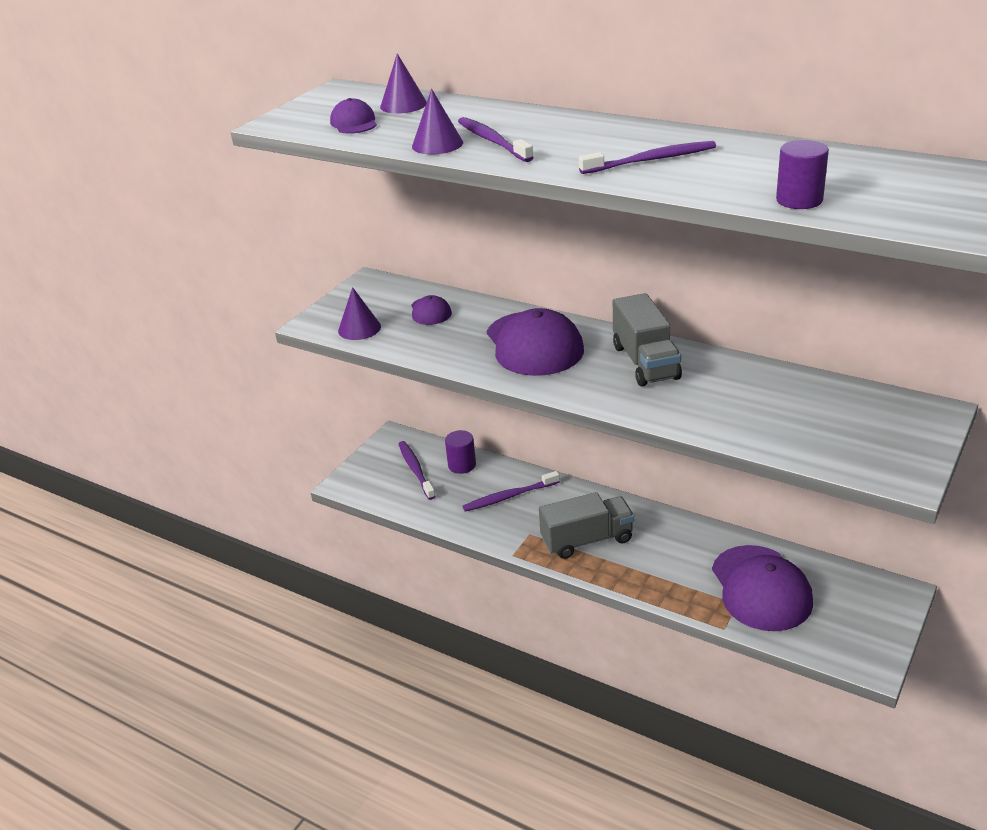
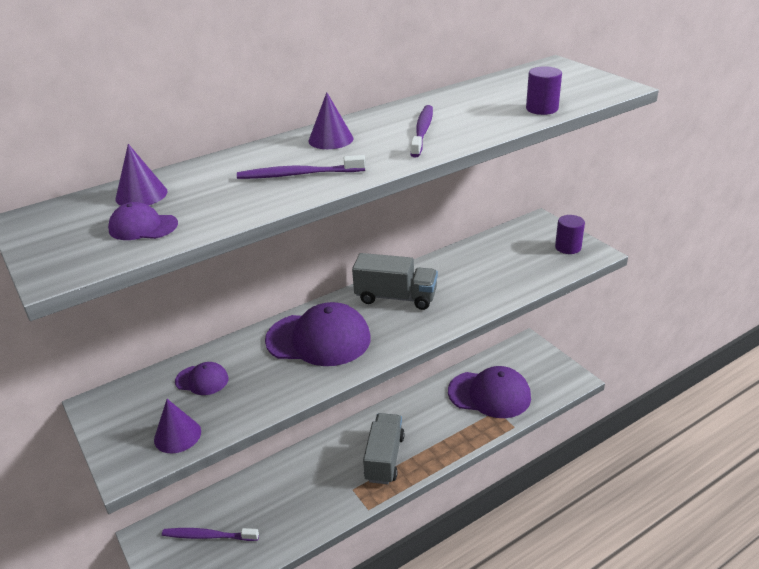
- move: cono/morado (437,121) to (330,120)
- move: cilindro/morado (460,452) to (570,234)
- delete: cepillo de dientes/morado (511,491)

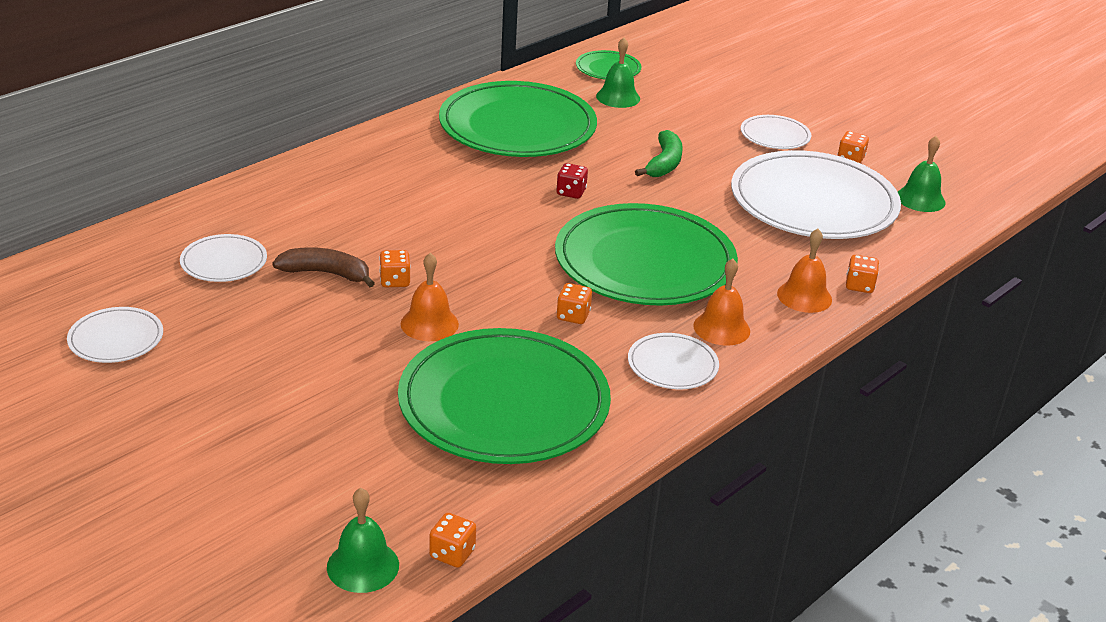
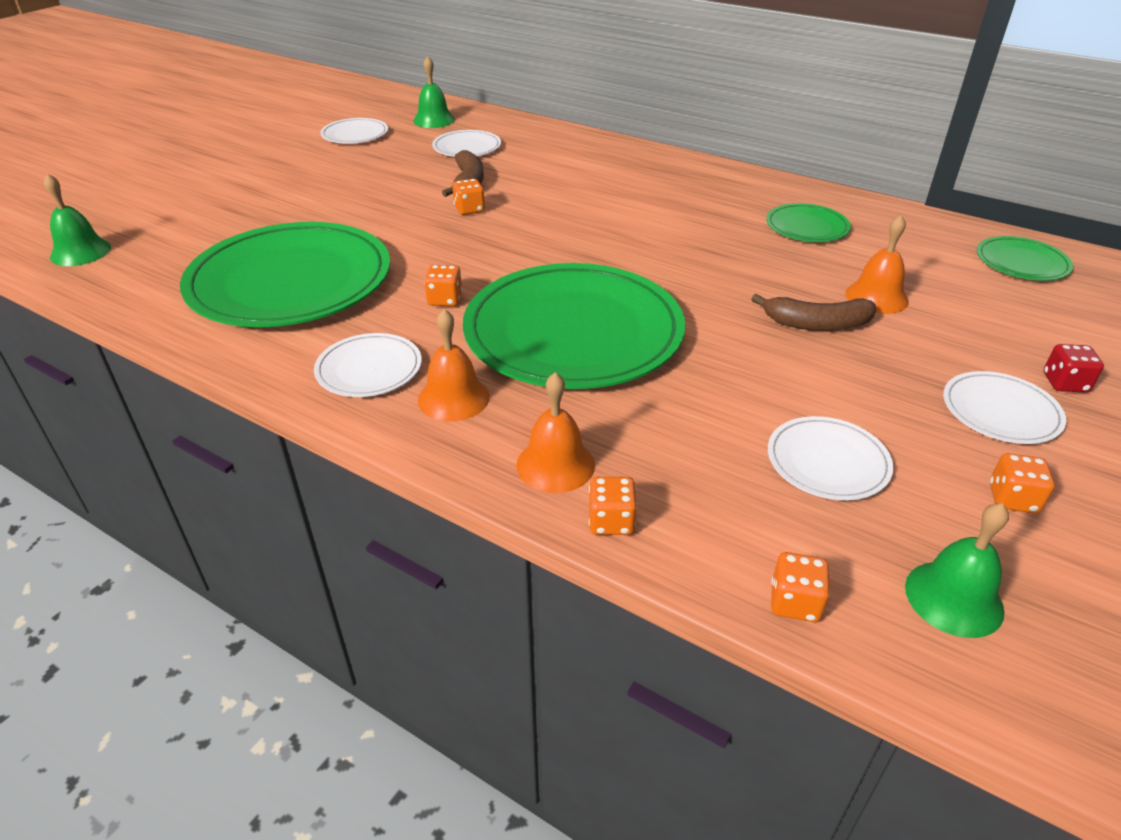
- move: campana/naranja (430,297) to (877,264)
- move: dado/naranja (452,540) to (800,587)
- resize: plato/verde (518,119) = (808,222) x0.45
- move: dado/rojo (572,181) to (1074,368)
- move: campana/verde (618,72) to (434,92)
- recolor: plátano/verde (659,153) to plátano/marrón (813,312)
- resize: plato/blanco (816,194) = (830,458) x0.45

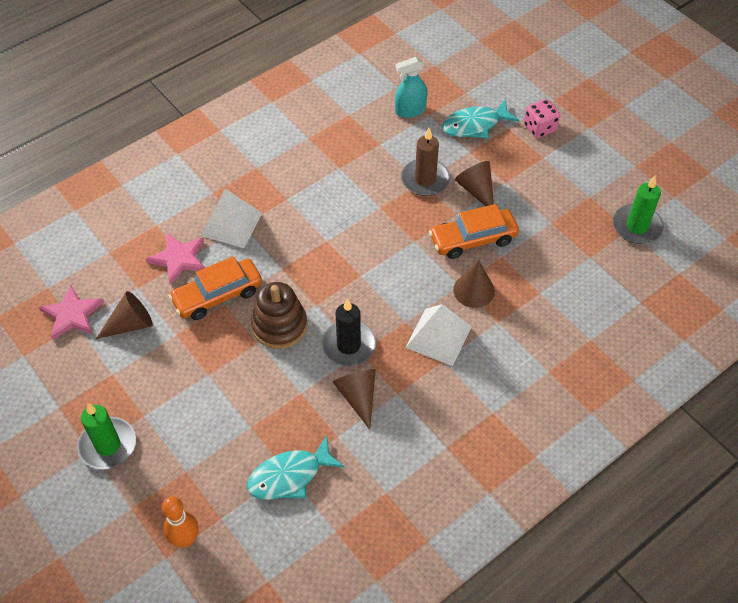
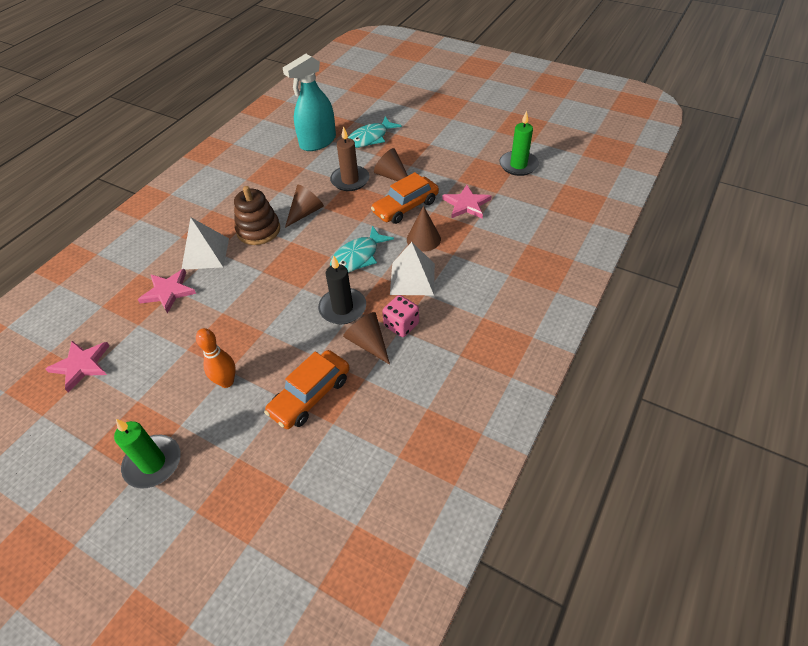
- move: cono/marrón (124,315) to (304,206)
- move: bolo/naranja (180,522) to (216,358)
- move: coche/naranja (215,288) to (307,389)
- move: pez/turquesa (295,467) to (362,249)
- move: juguete apilable/marrón (279,315) to (257,215)
- resize: pulverizador/turquesa (411,87) = (309,102) x1.63
- move: dado/rosa (542,118) to (400,316)
- insert: estrella/rosa (466,202)

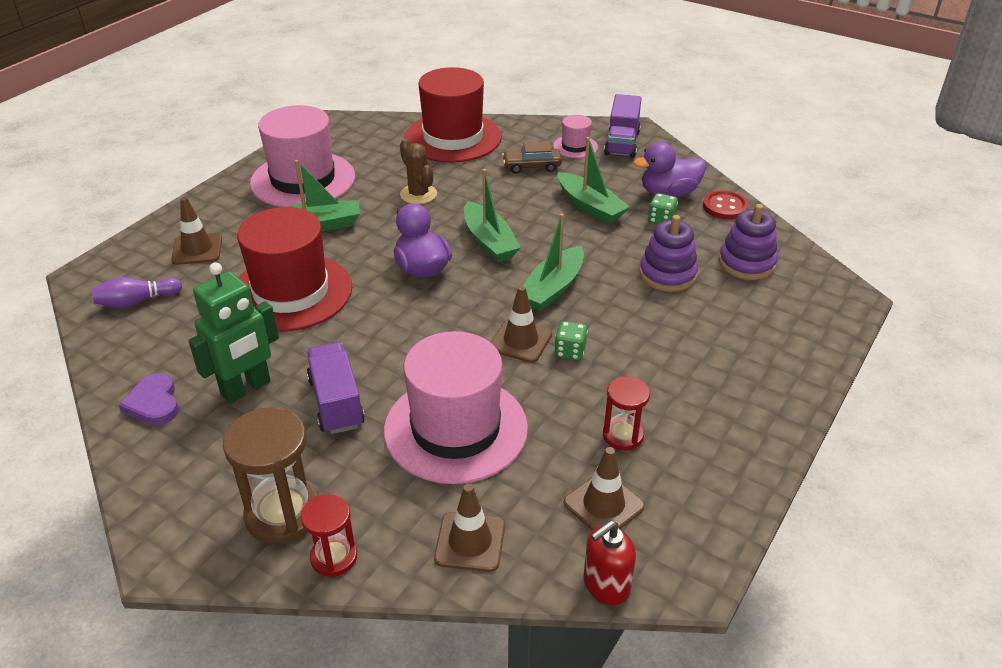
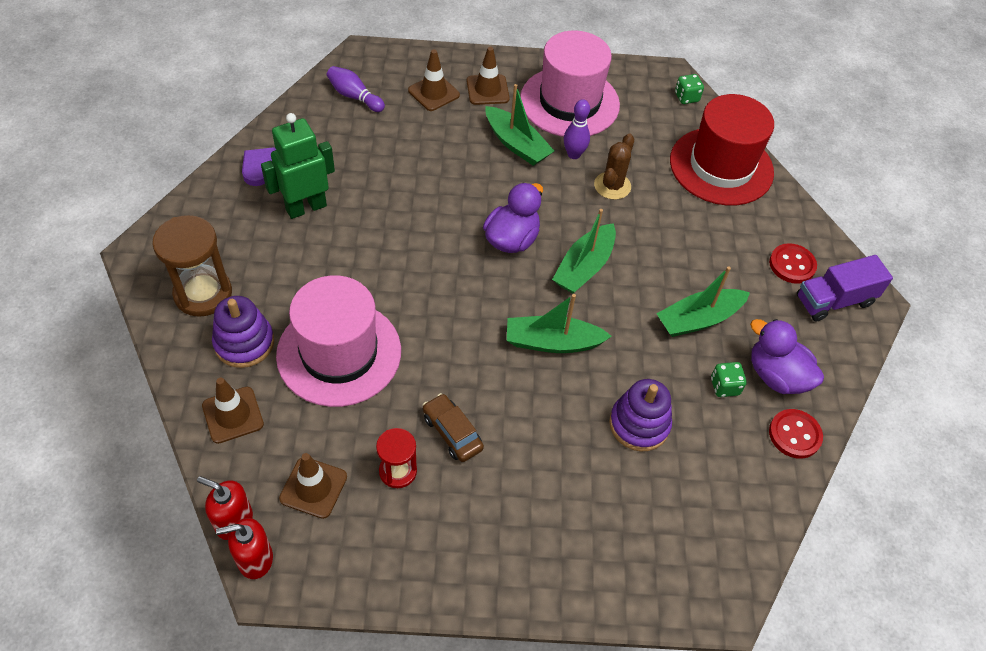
- rotate: robot/verde (233,333) = (298,166) 135 degrees clockwise
- delete: sombrero/rojo (294,269)
- delete: reloj de arena/rojo (329,535)
- delete: camión/morado (336,388)
- move: cono de tráfico/marrón (521,324) to (488,76)
- move: coche/marrón (532,157) to (453,427)
- replace: sombrero/rosa (575,136) to botón/rojo (793,263)
- move: dado/verde (571,340) to (689,89)
- rotate: barco/verde (594,180) = (703,301) 45 degrees clockwise
- move: juguete apilable/morado (748,242) to (243,332)
- insert: dispensador de jabón/rojo (244,548)
- insert: bolo/morado (577,129)

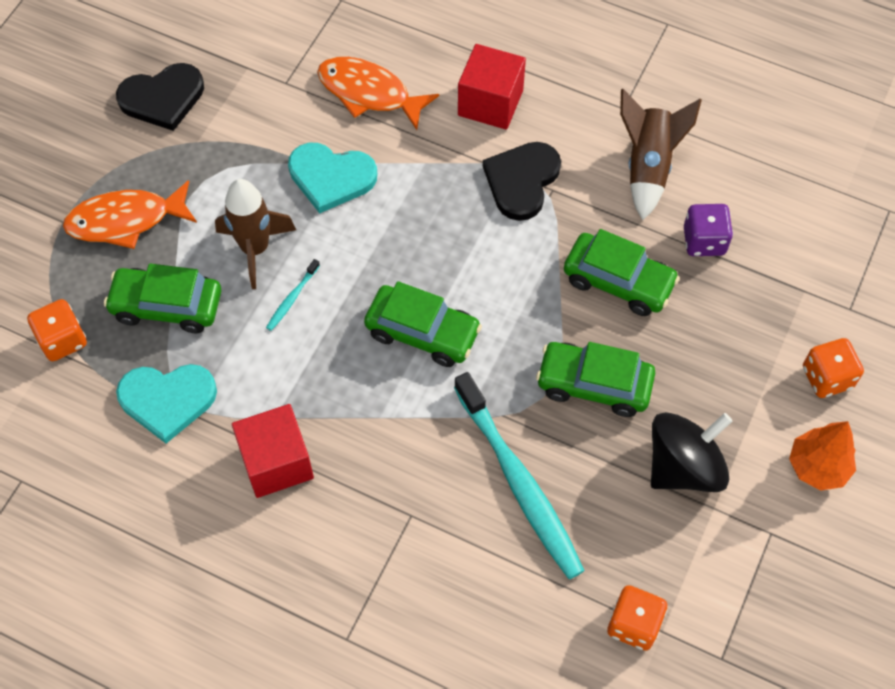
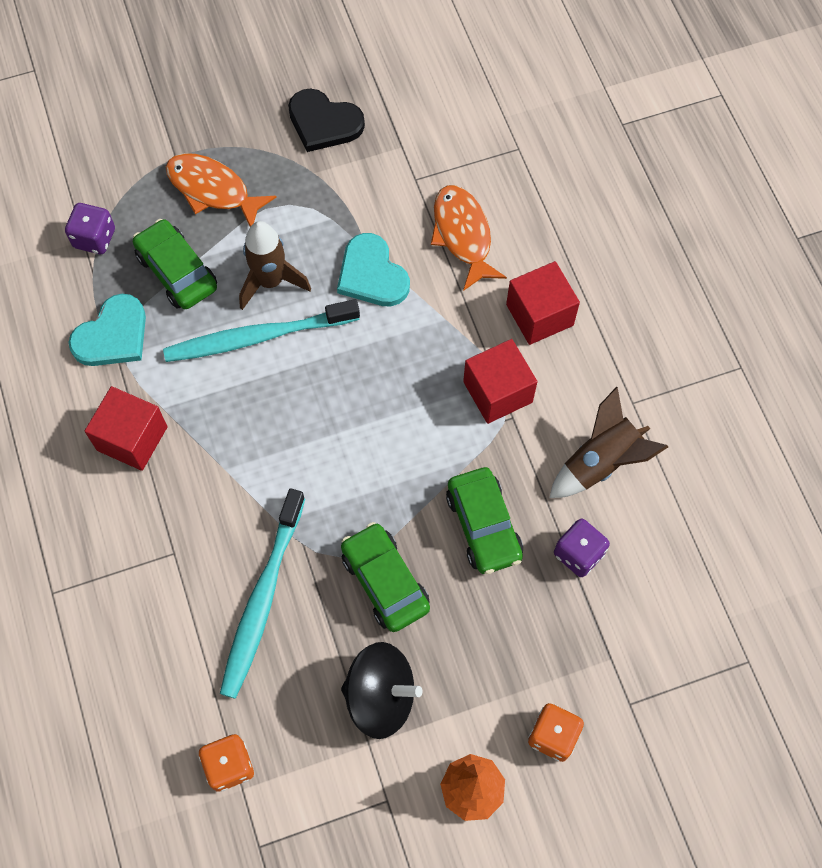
- recolor: dado/naranja (57,330) to dado/morado (90,228)
- rotate: corazón/turquesa (166,404) = (107,330) 90 degrees counterclockwise
- resize: cepillo de dientes/turquesa (293,295) = (261,330) x2.50
- delete: coche/verde (423,324)
- replace: corazón/negro (522,181) to cubo/rojo (500,381)

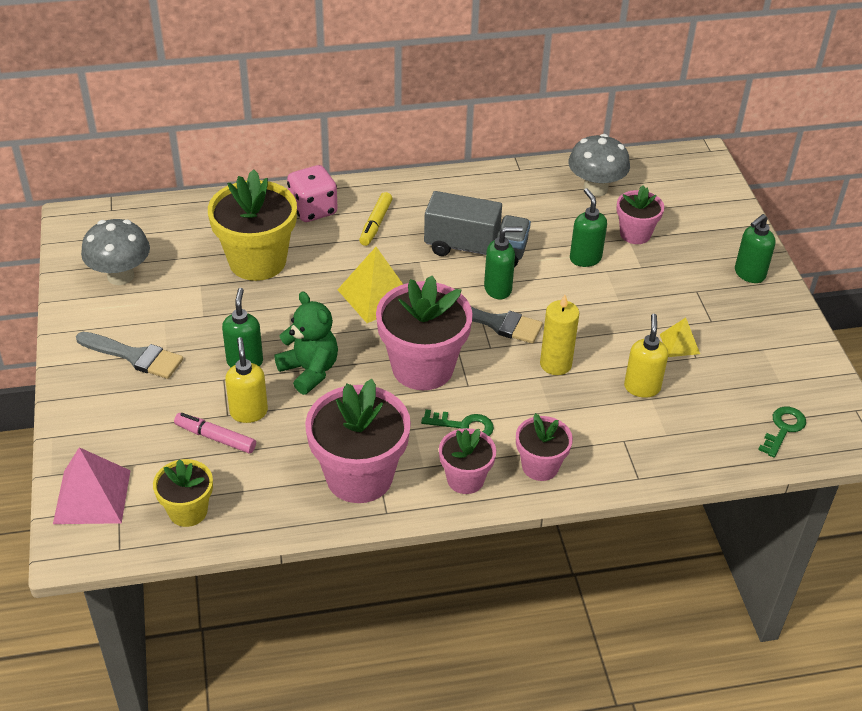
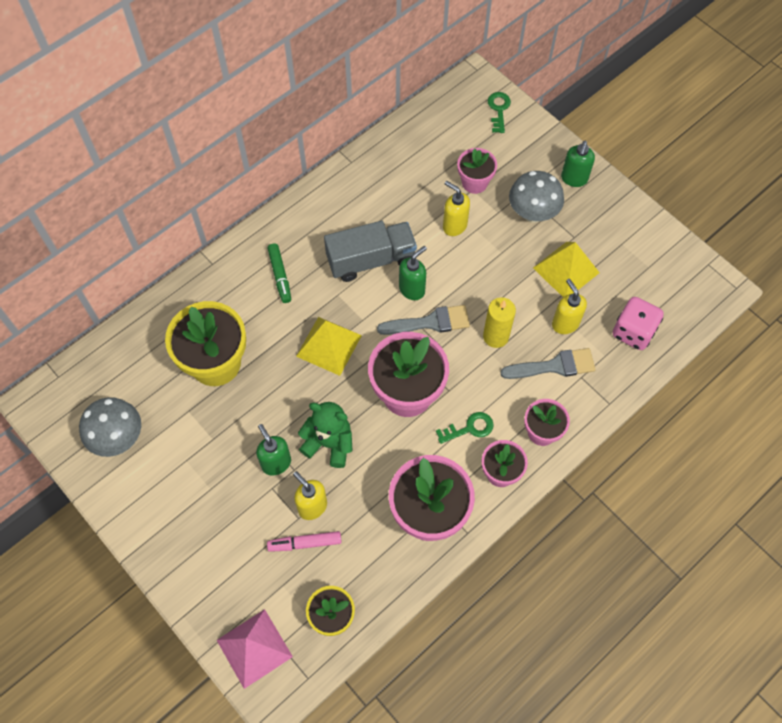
- move: pincel/gris (129,355) to (548,363)
- move: dado/rosa (312,193) to (638,323)
- recolor: rotulador/amarillo (375,219) to rotulador/verde (279,273)
- move: seta/gris (599,165) to (536,197)
- recolor: dispensador de jabón/verde (588,227) to dispensador de jabón/amarillo (456,208)
- resize: pirámide/amarillo (680,337) = (566,269) x1.81
- move: llave/verde (782,432) to (499,112)

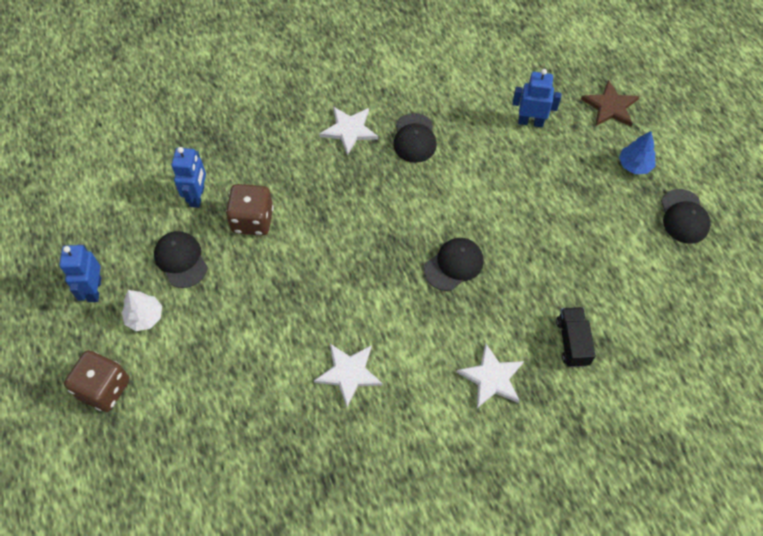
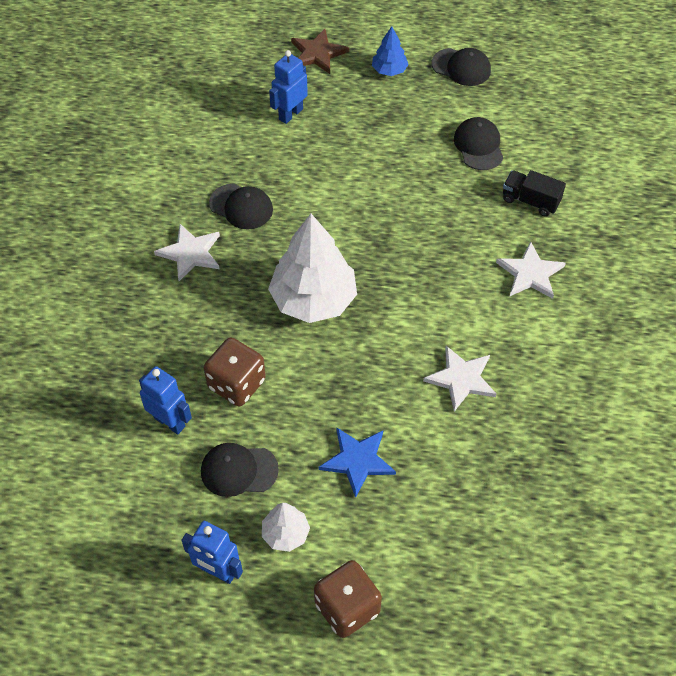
- move: gorra/negro (454,264) to (478,143)
- insert: árbol/blanco (312,268)
- insert: estrella/azul (357,463)

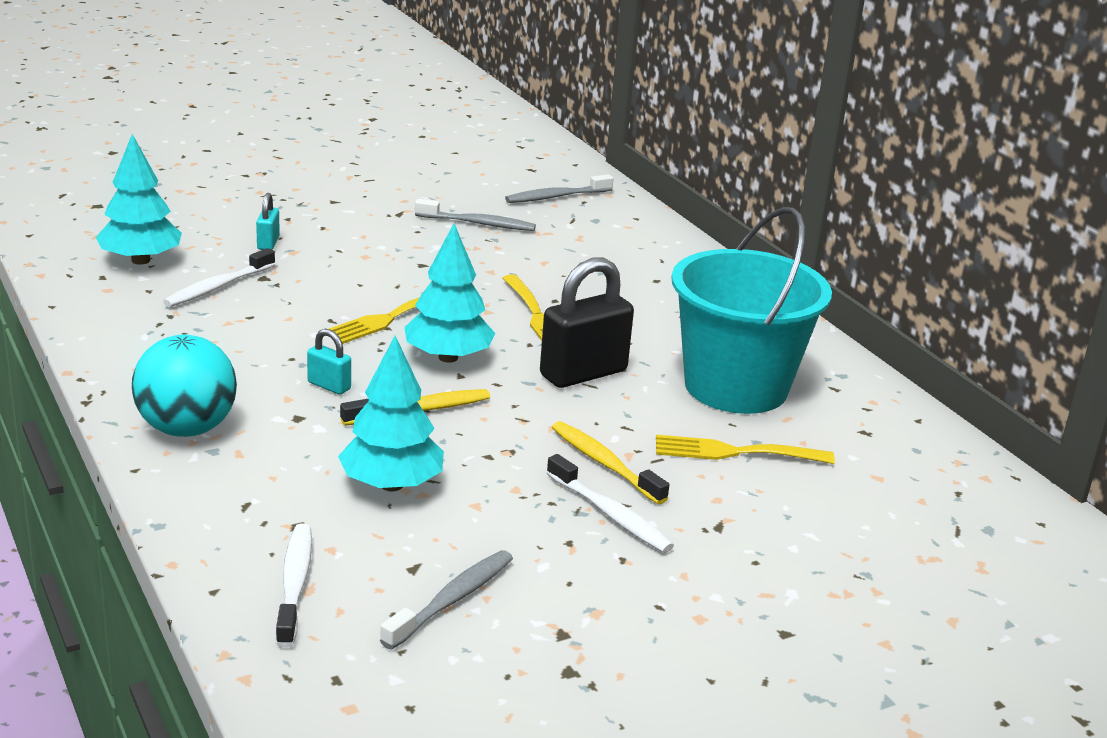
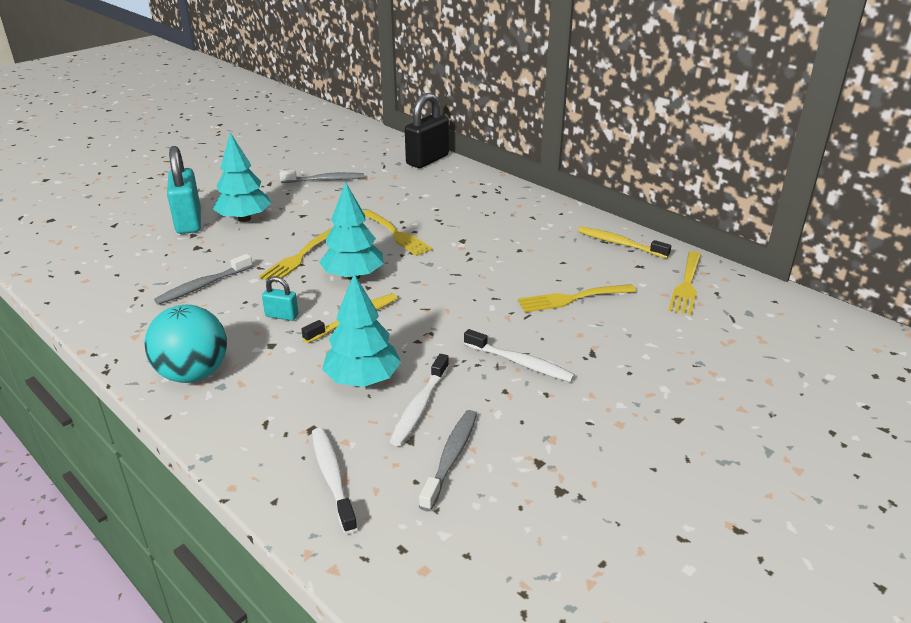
- move: árbol/turquesa (139,199) to (242,177)
- move: cepillo de dientes/blanco (219,277) to (419,400)
- resize: candado/turquesa (268,221) = (184,190) x2.08
- move: cepillo de dientes/gris (559,188) to (203,279)
- move: candado/negro (587,322) to (427,130)
- move: cepillo de dientes/amarillo (610,462) to (625,242)
- delete: balde/turquesa (751,310)
- insert: tenedor/amarillo (684,283)

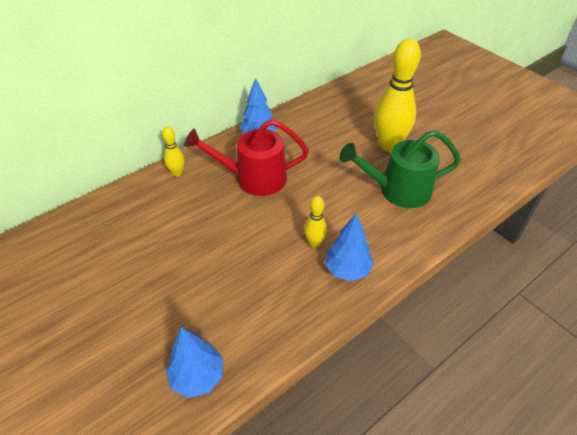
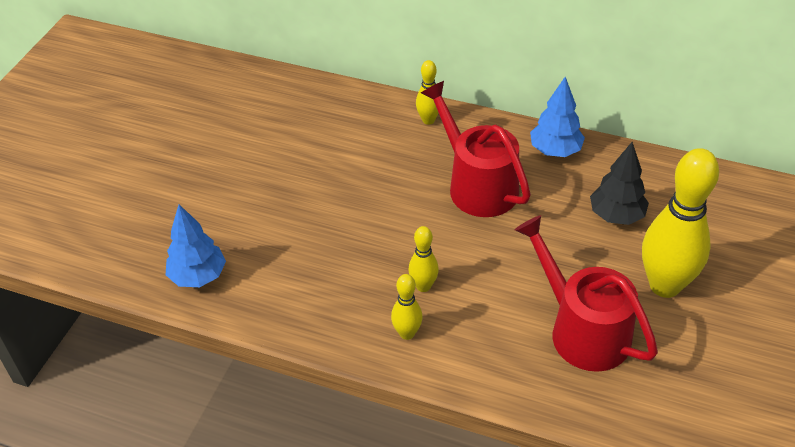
- replace: árbol/azul (349,247) to bolo/amarillo (407,307)
- recolor: regadera/verde (400,169) to regadera/rojo (586,293)
- insert: árbol/negro (619,183)

